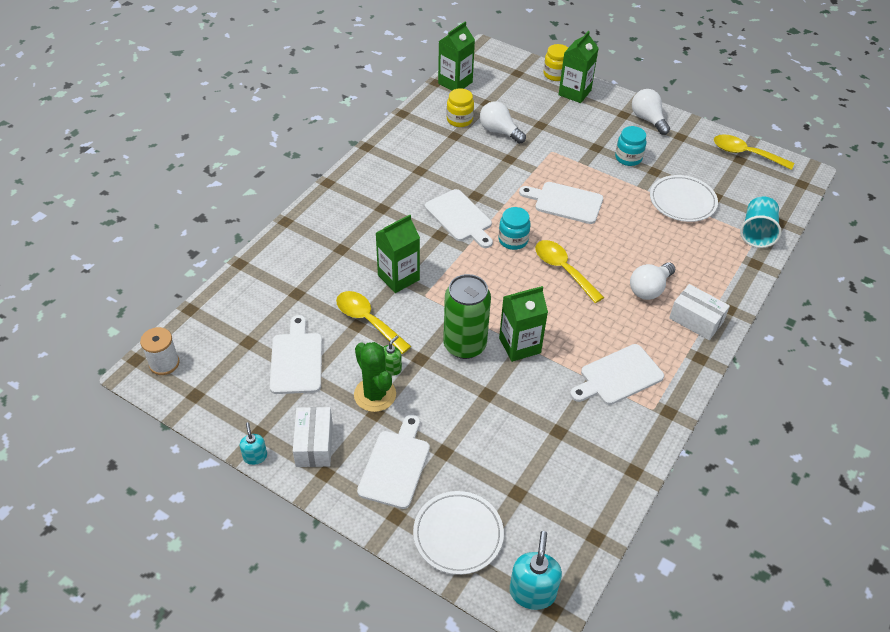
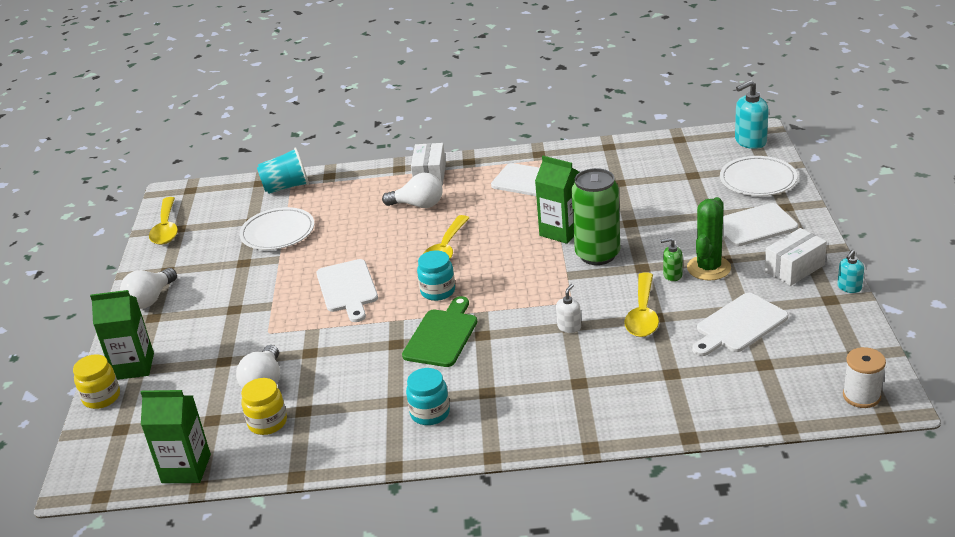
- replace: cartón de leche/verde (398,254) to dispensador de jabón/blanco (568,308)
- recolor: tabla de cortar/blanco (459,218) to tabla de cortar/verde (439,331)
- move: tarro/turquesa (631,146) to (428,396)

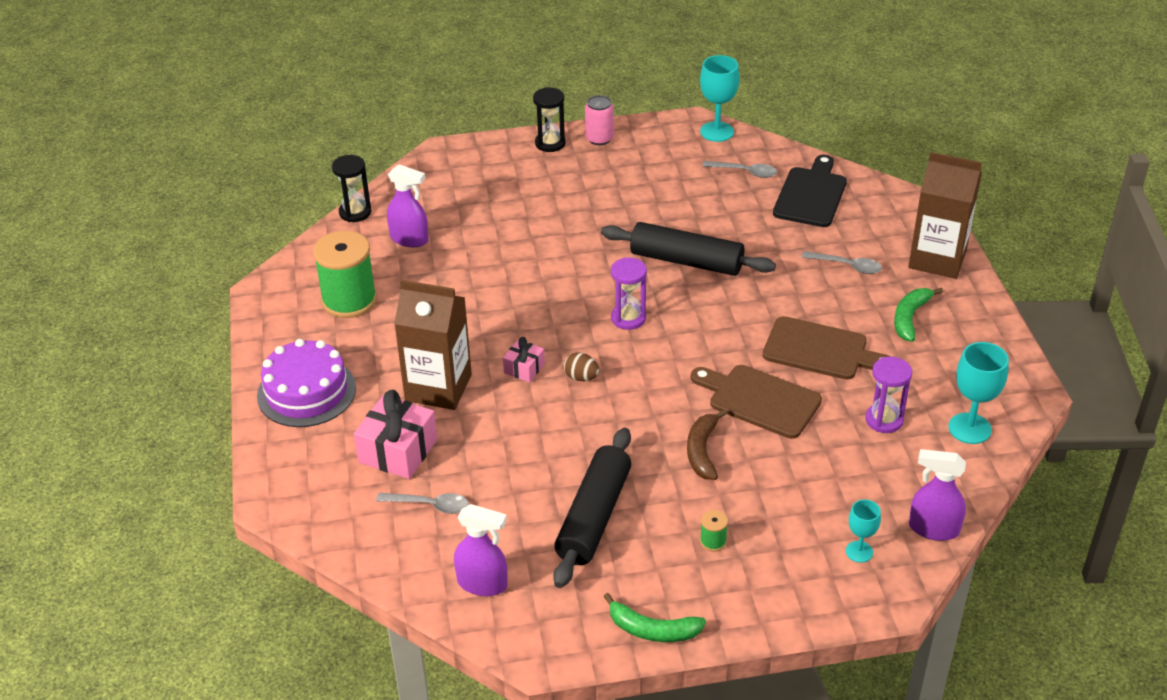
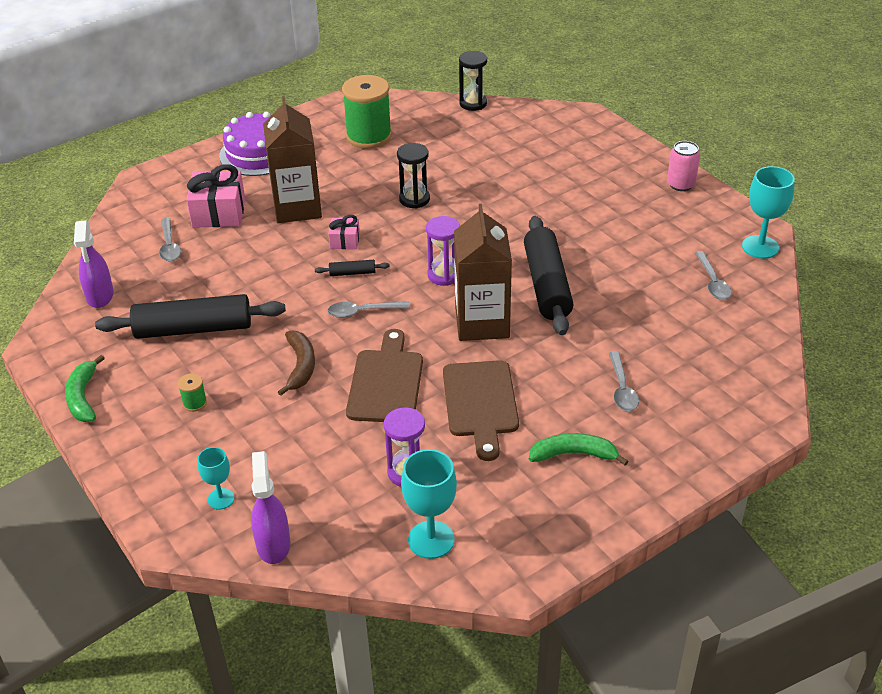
- delete: pulverizador/morado (408,205)
- move: reloj de arena/negro (549,119) to (413,176)
- replace: huevo/marrón (581,366) to rodillo/negro (352,268)
- rotate: plátano/marrón (707,444) = (296,363) 105 degrees clockwise
- delete: tabla de cortar/negro (810,191)
- move: cartón de leche/marrón (945,215) to (483,272)
- insert: cuchara/gris (369,310)

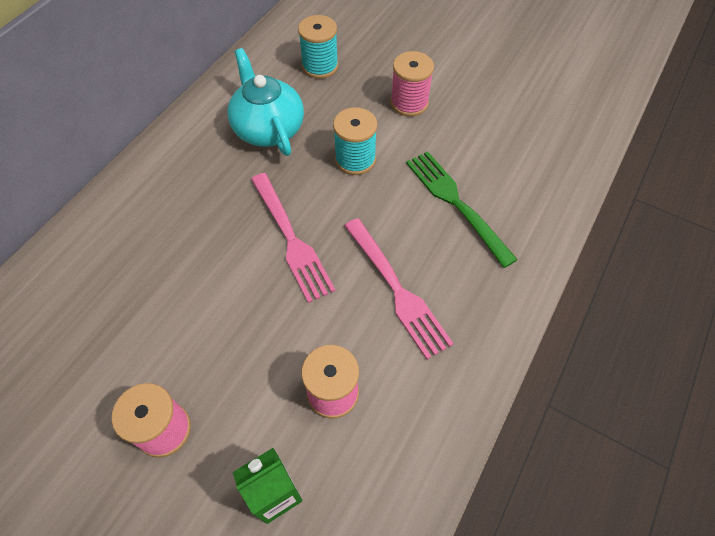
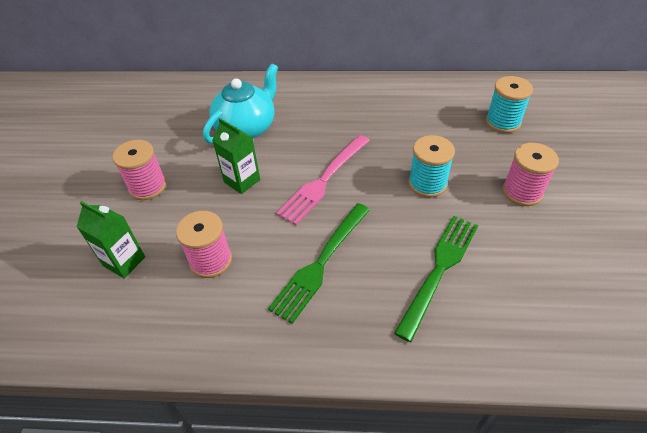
- move: tetera/turquesa (266,102) to (240,103)
- recolor: tenedor/rosa (399,288) to tenedor/verde (319,263)
- insert: cartón de leche/verde (236,156)

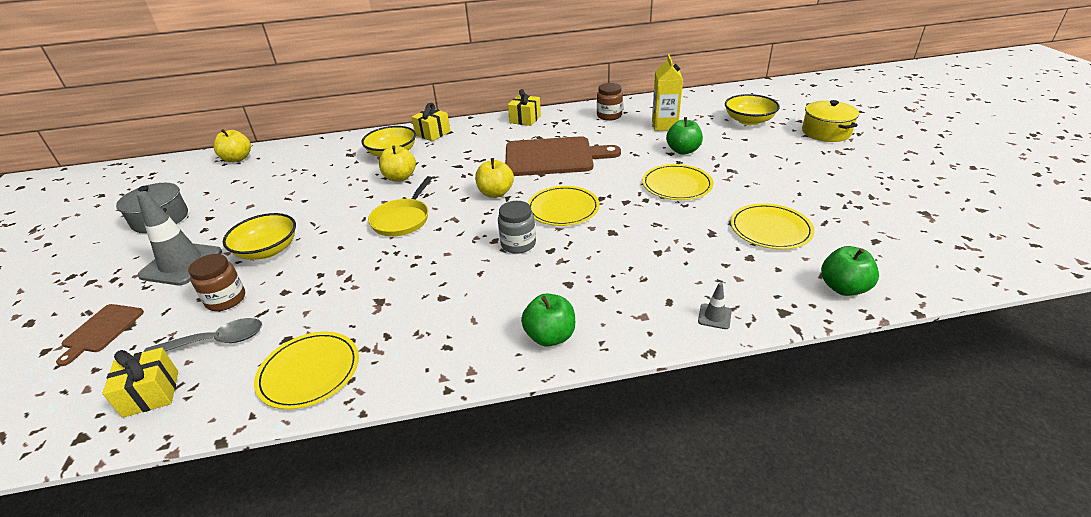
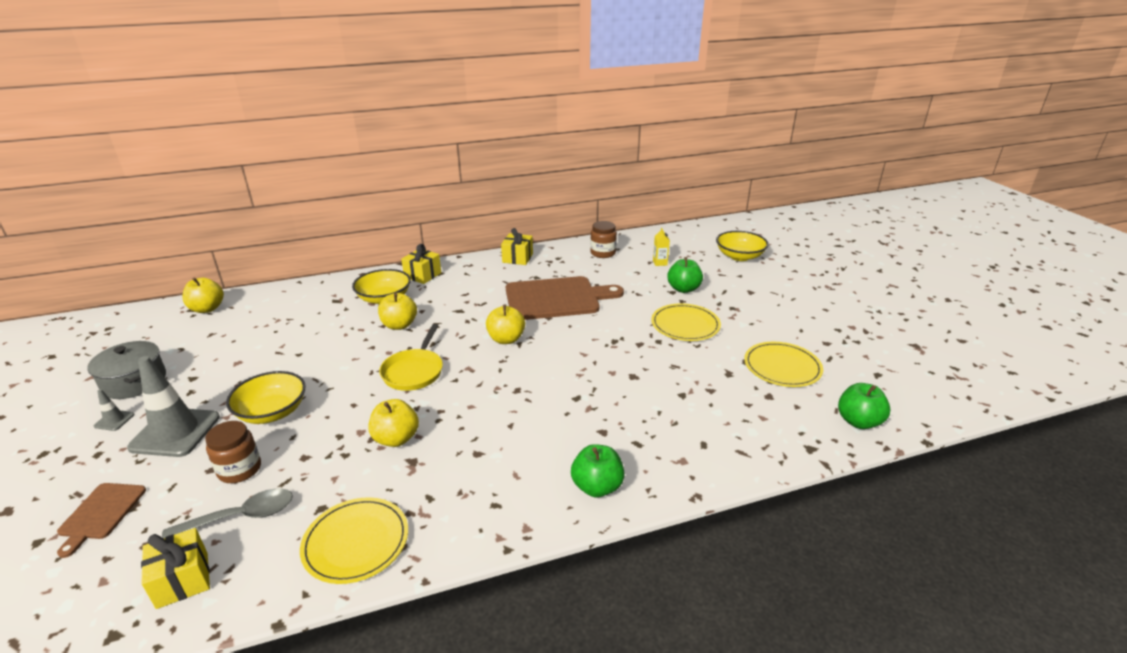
- delete: tarro/gris (517,227)
- delete: plato/amarillo (564,206)
- resize: cartón de leche/amarillo (667,92) = (661,247) x0.53
- move: cono de tráfico/gris (715,306) to (114,410)
- delete: olla/amarillo (830,121)
- insert: manzana/amarillo (393,423)

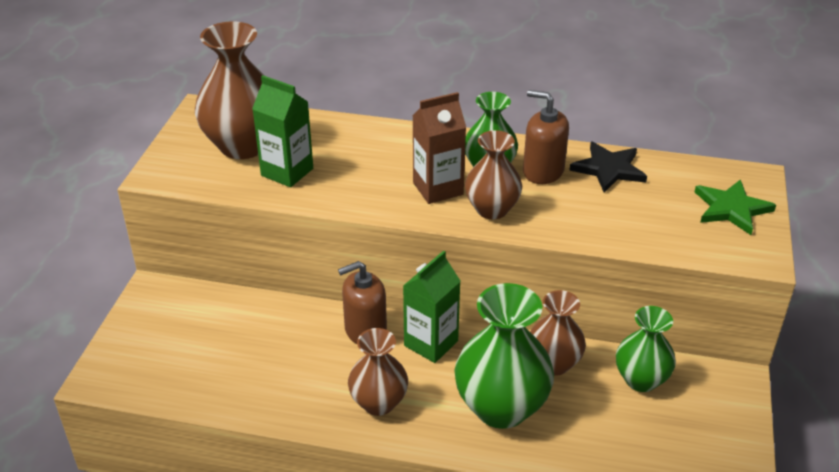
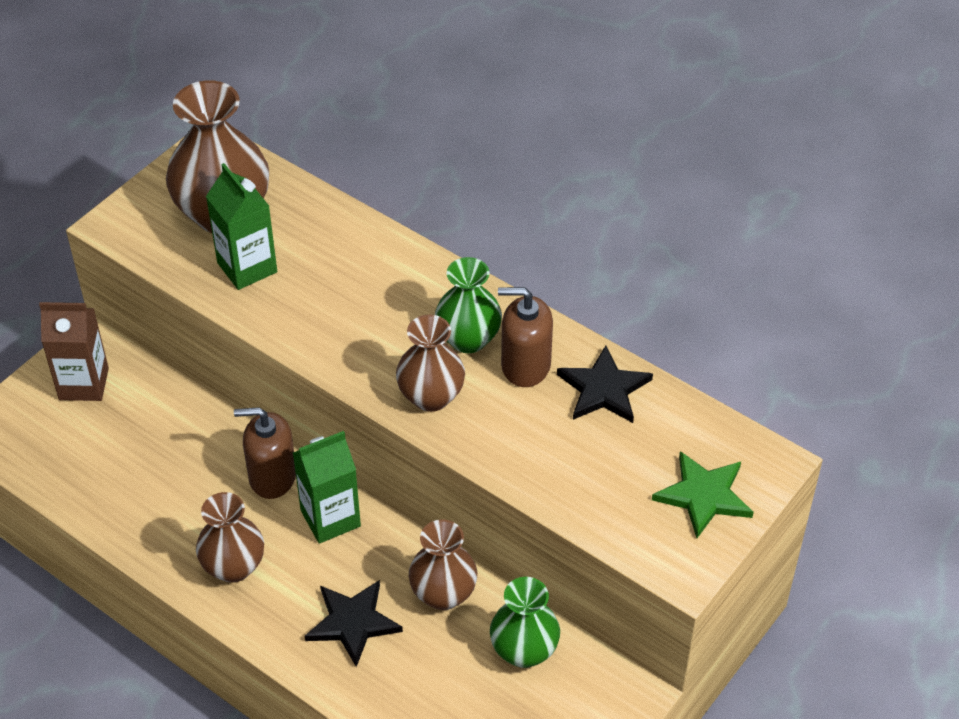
- move: cartón de leche/marrón (439,148) to (74,351)
- replace: florero/verde (504,356) to estrella/negro (354,623)
- rotate: dispensador de jabón/marrón (546,137) = (525,337) 45 degrees counterclockwise

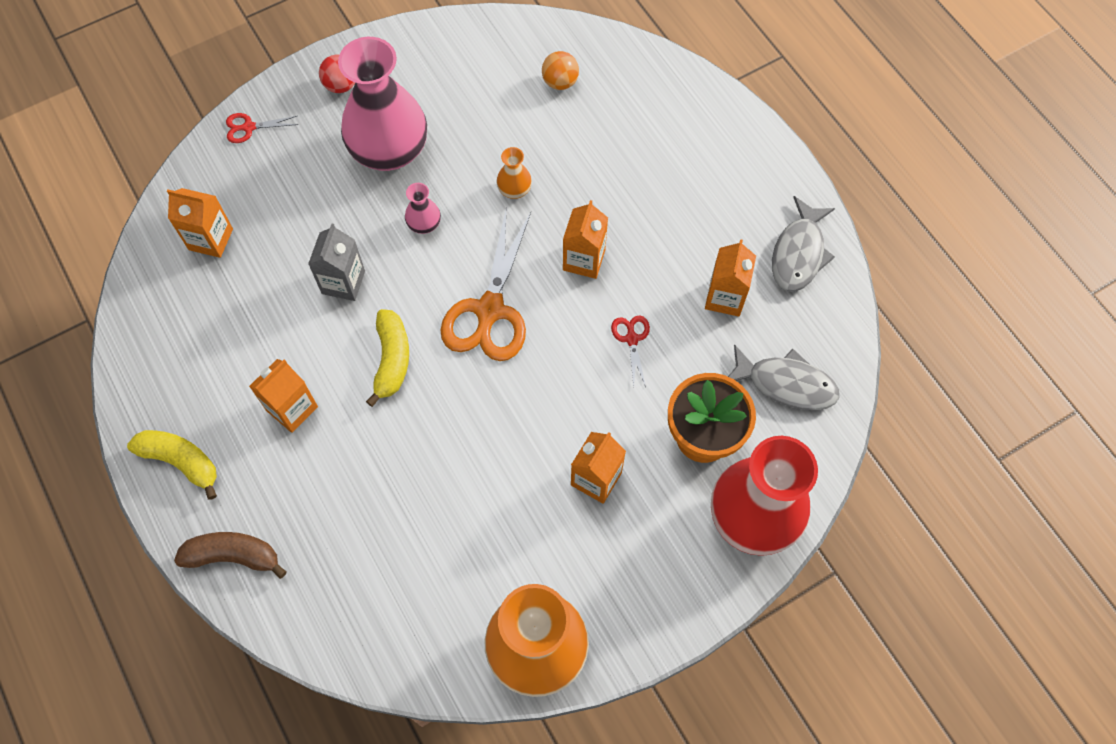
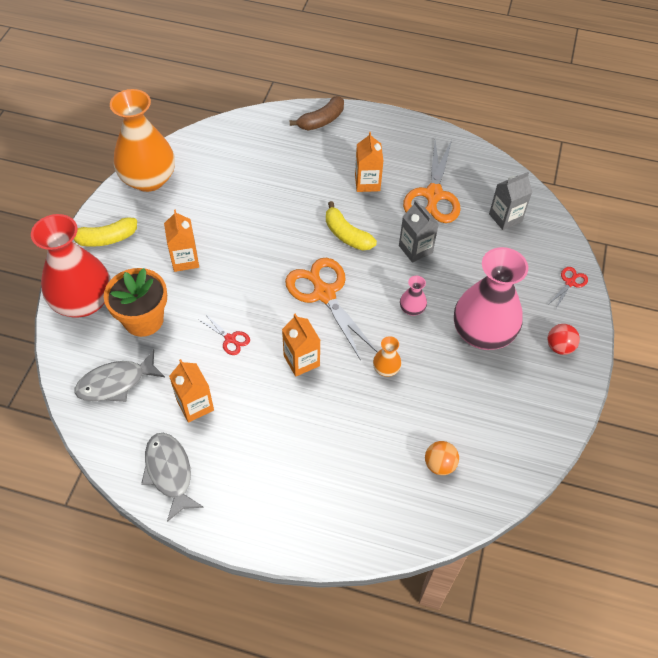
- move: plátano/amarillo (172,465) to (105,232)
- recolor: cartón de leche/naranja (200,223) to cartón de leche/gris (510,201)
- insert: tijeras/naranja (432,181)

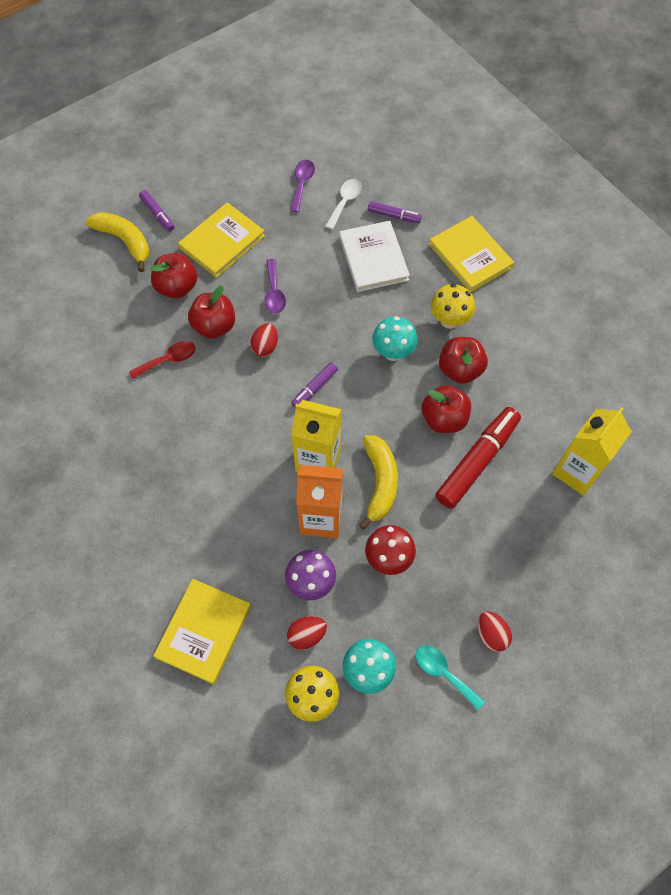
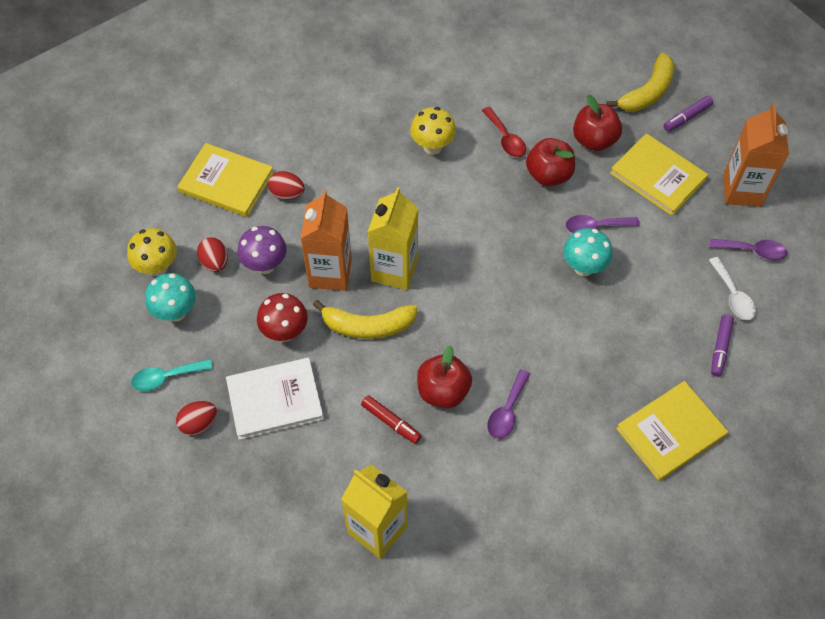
- move: huevo/rojo (264,340) to (286,185)
- delete: rotulador/morado (314,385)
- rotate: cuchara/blanco (343,204) = (732,288) 45 degrees clockwise
- move: libro/blanco (374,256) to (275,399)
- move: seta/turquesa (395,338) to (587,252)
- rotate: cuchara/turquesa (450,677) = (172,375) 150 degrees counterclockwise
- move: seta/amarillo (453,306) to (433,131)
- resize: rotulador/rojo (478,458) = (391,419) x0.51
- replace: manzana/rojo (463,360) to cuchara/morado (508,404)
- insert: cartón de leche/naranja (756,155)

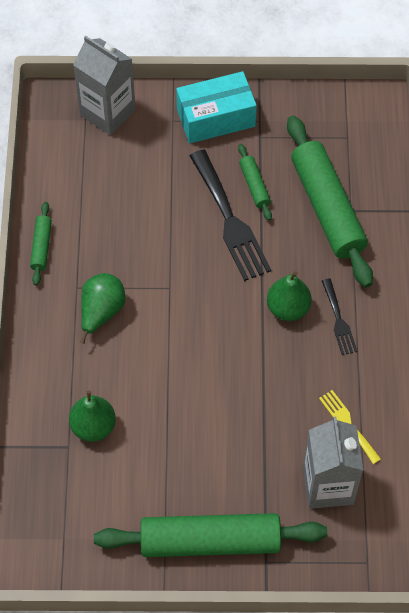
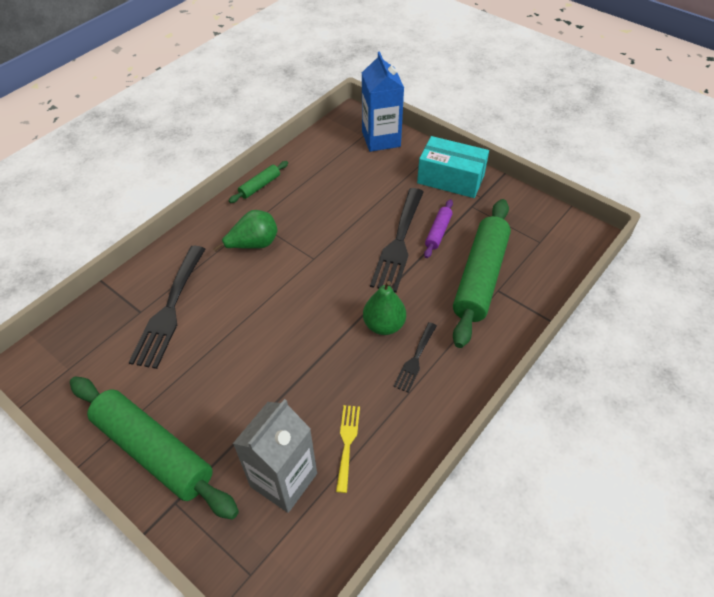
- replace: pera/verde (92,416) to tenedor/negro (166,307)
- recolor: cartón de leche/gris (104,85) to cartón de leche/azul (383,102)
- recolor: rodillo/verde (255,182) to rodillo/morado (438,228)

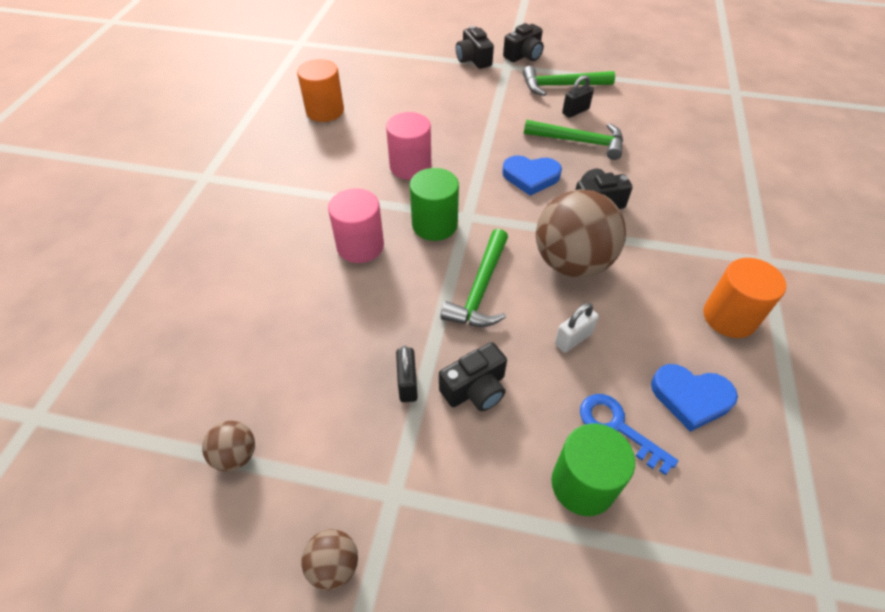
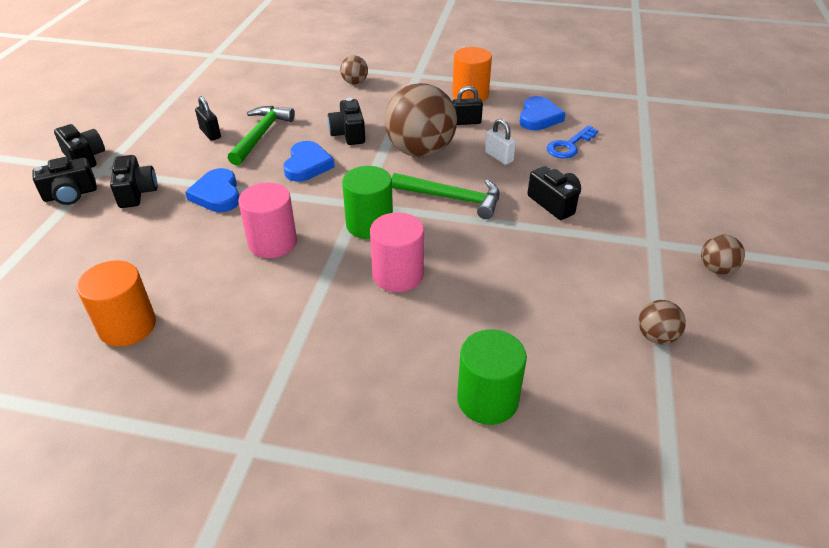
- move: candado/negro (407,374) to (467,105)
- delete: martillo/verde (569,81)
- move: cilindro/verde (593,470) to (492,377)
- insert: cámara/negro (134,181)
- insert: corazón/azul (212,190)
- insert: pelota/marrón (354,70)

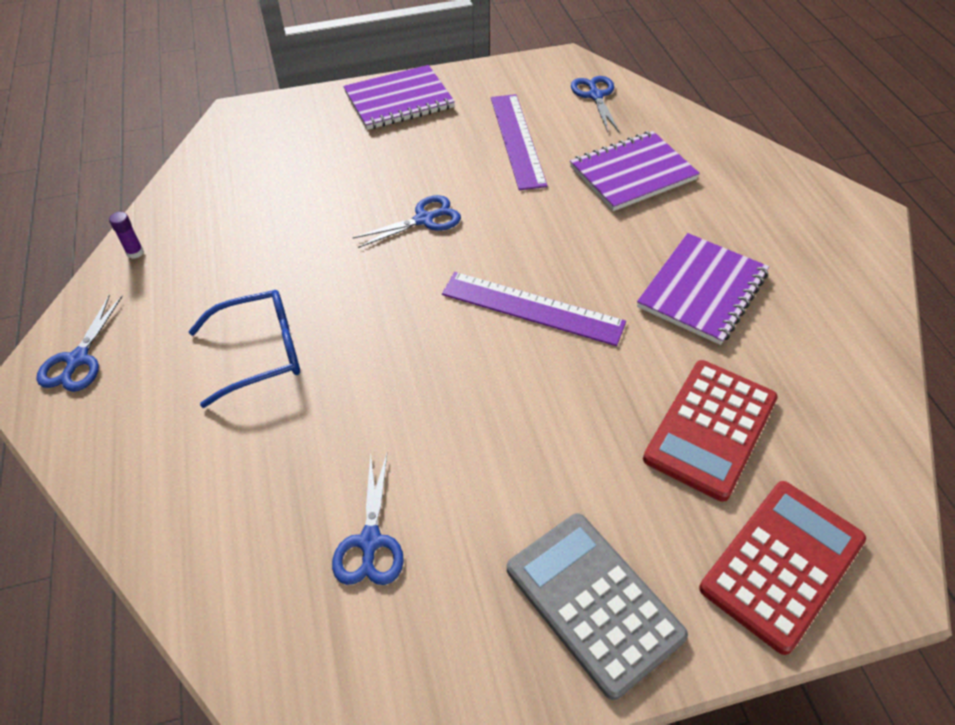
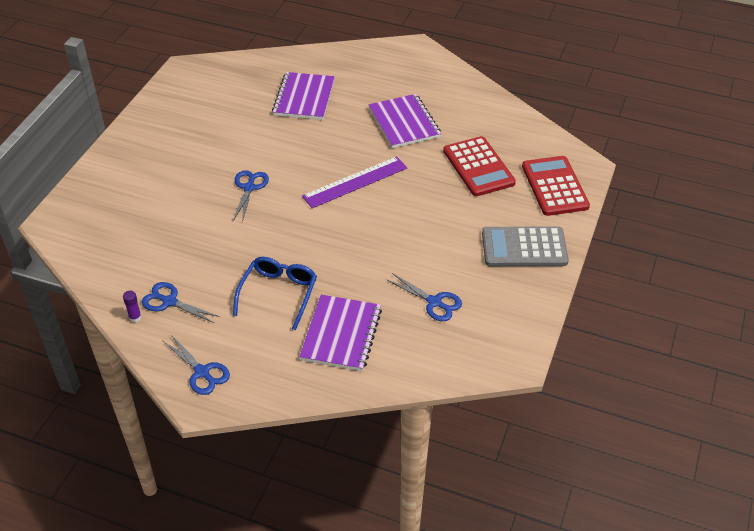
- move: cuaderno/morado (399,97) to (340,333)
- delete: regla/morado (519,142)
- move: tijeras/azul (595,104) to (181,302)

